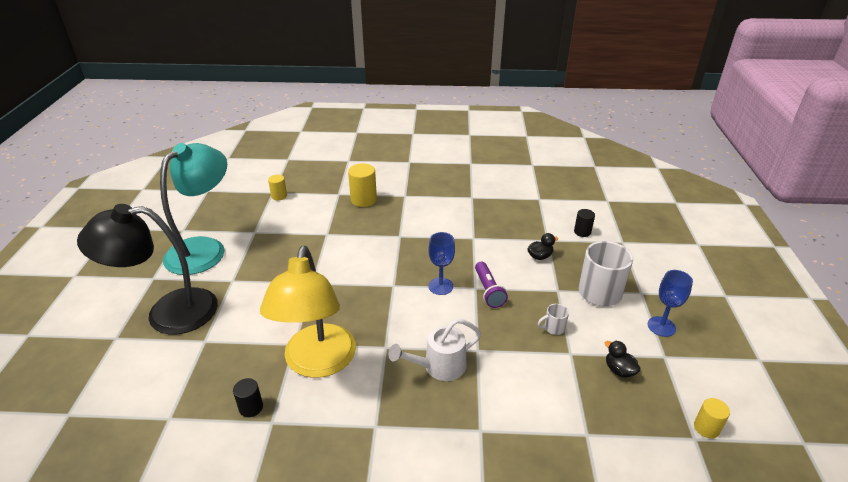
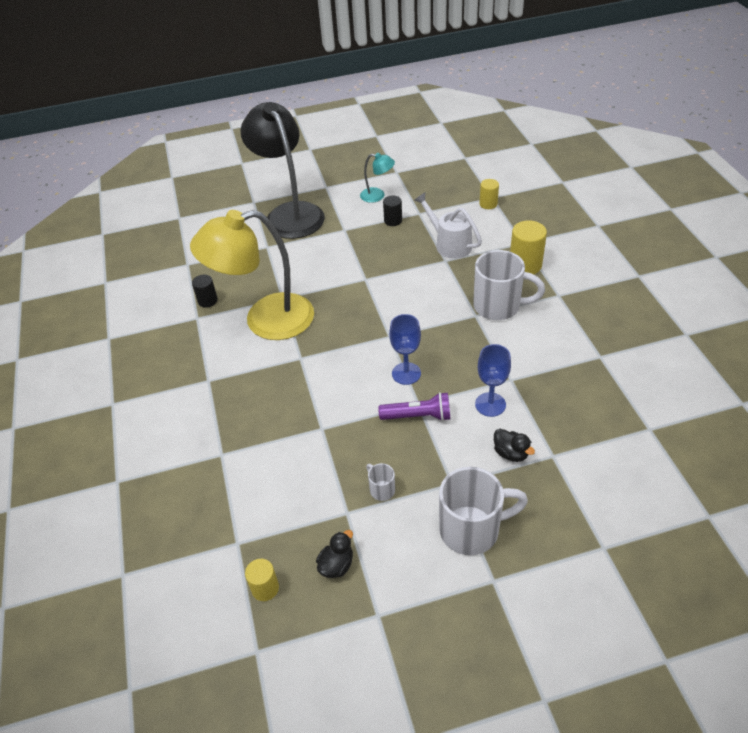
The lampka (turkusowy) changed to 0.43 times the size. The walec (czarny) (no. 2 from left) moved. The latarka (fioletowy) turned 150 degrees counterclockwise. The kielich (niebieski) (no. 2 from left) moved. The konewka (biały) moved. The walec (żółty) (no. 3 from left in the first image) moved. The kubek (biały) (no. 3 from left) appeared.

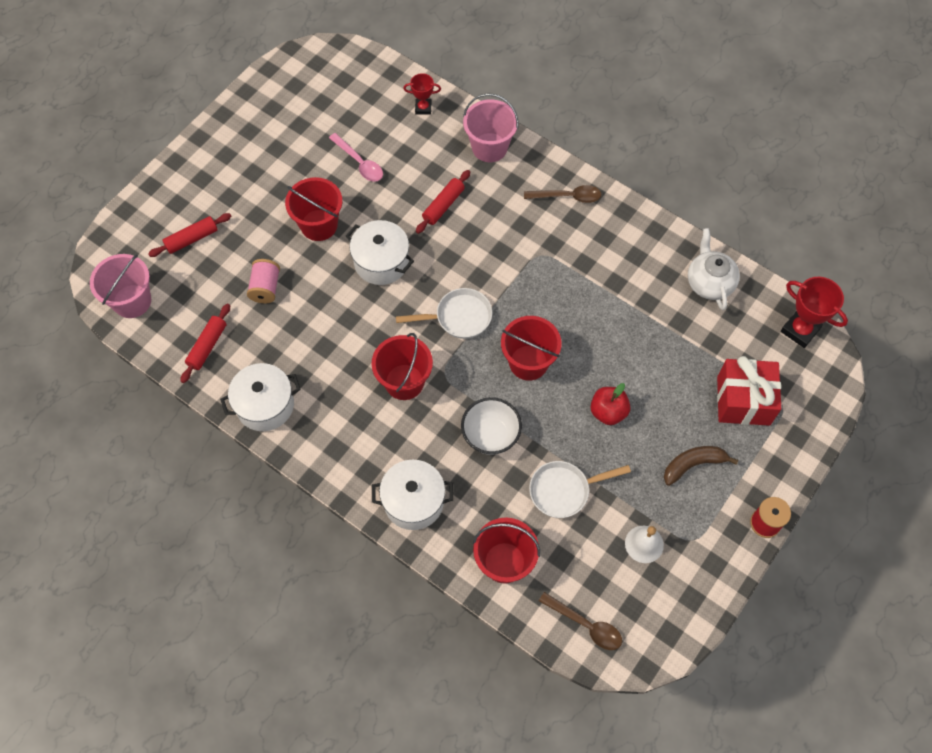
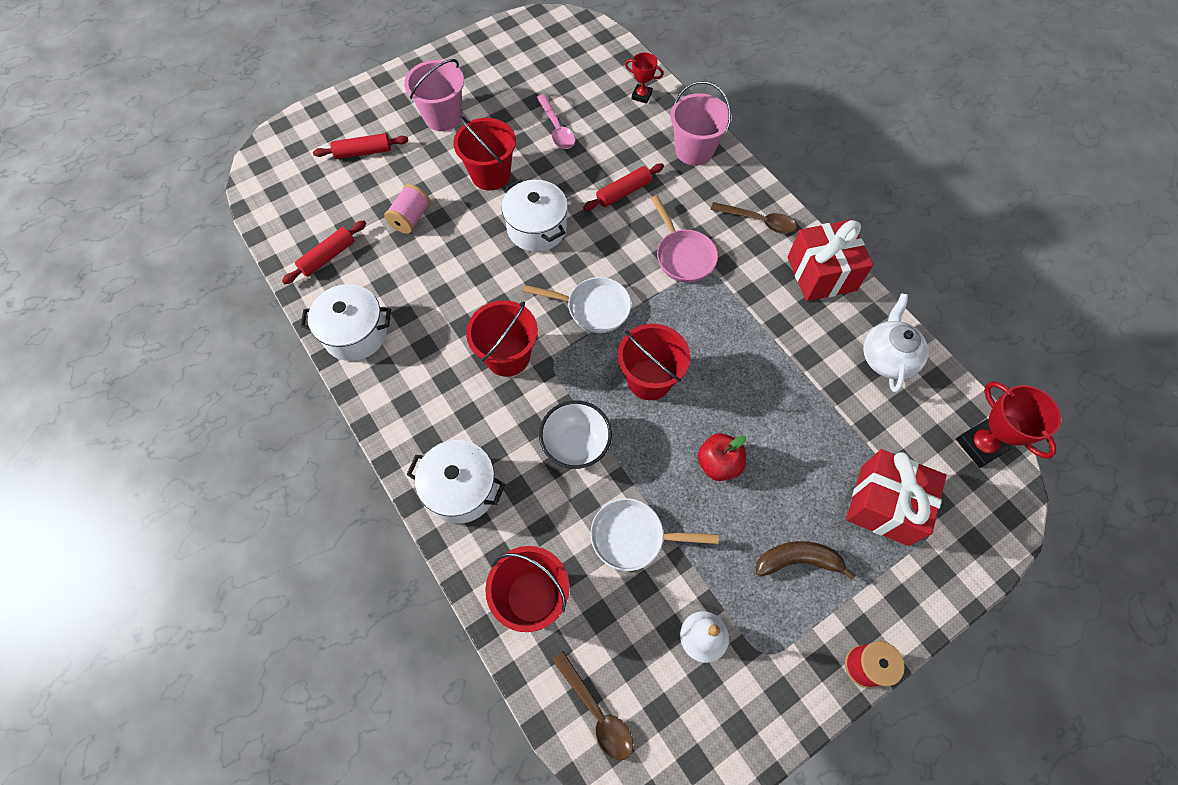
The wiadro (różowy) (no. 1 from left) moved. The patelnia (różowy) appeared. The prezent (czerwony) (no. 1 from left) appeared.

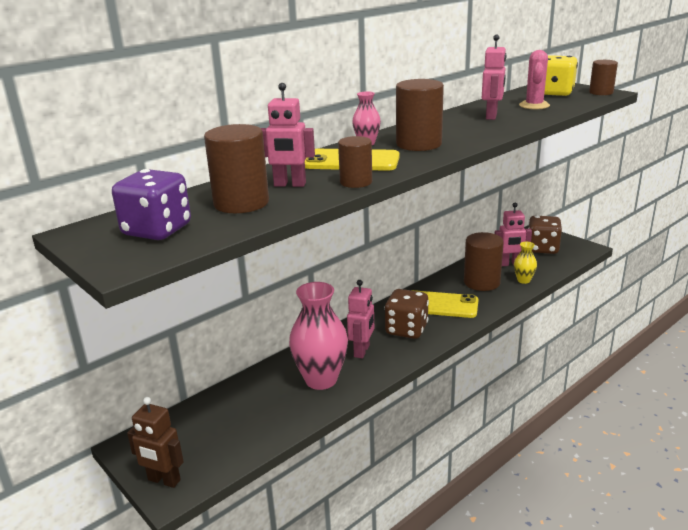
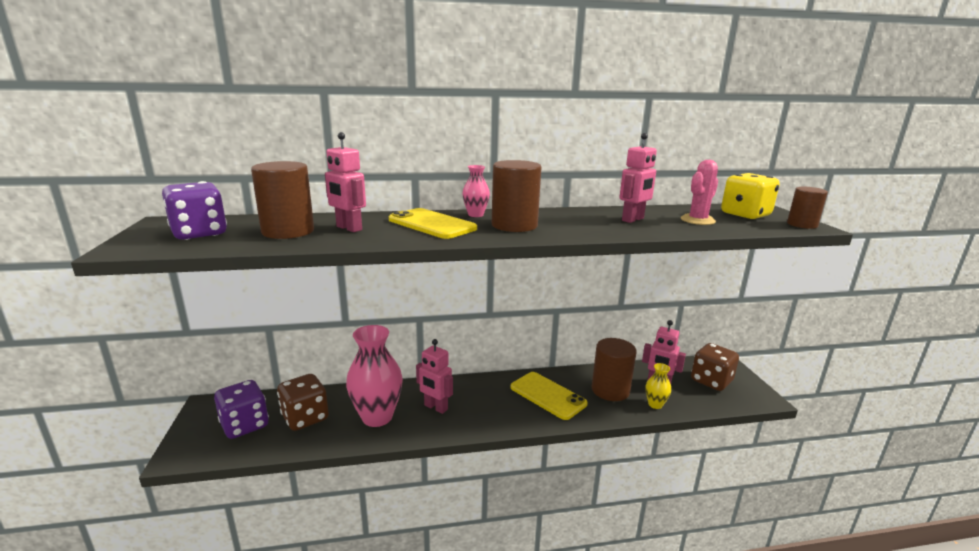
The walec (brązowy) (no. 2 from left) disappeared. The robot (różowy) (no. 2 from left) turned 75 degrees clockwise. The kostka do gry (brązowy) (no. 1 from left) moved. The robot (brązowy) disappeared. The kostka do gry (fioletowy) (no. 2 from left) appeared.

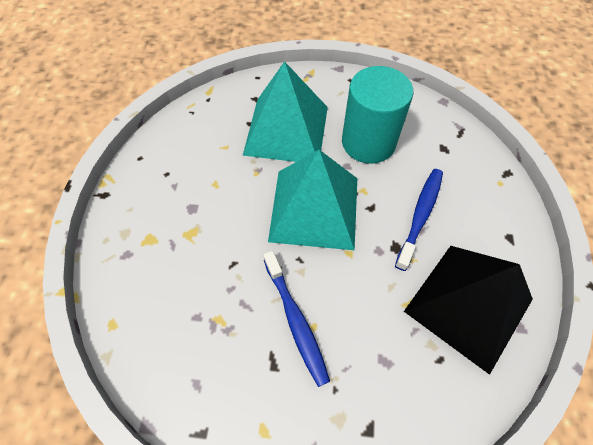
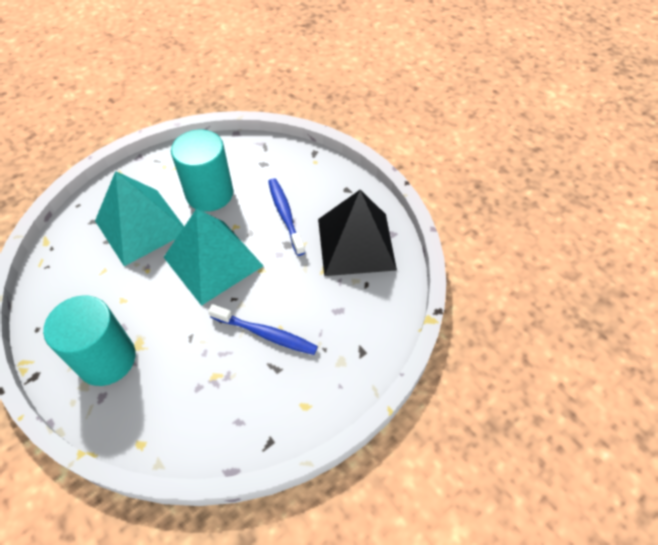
The walec (turkusowy) (no. 1 from left) appeared.

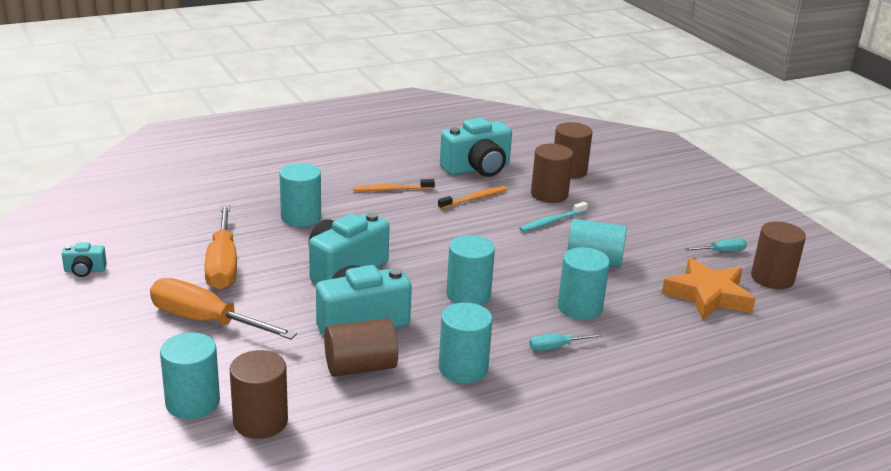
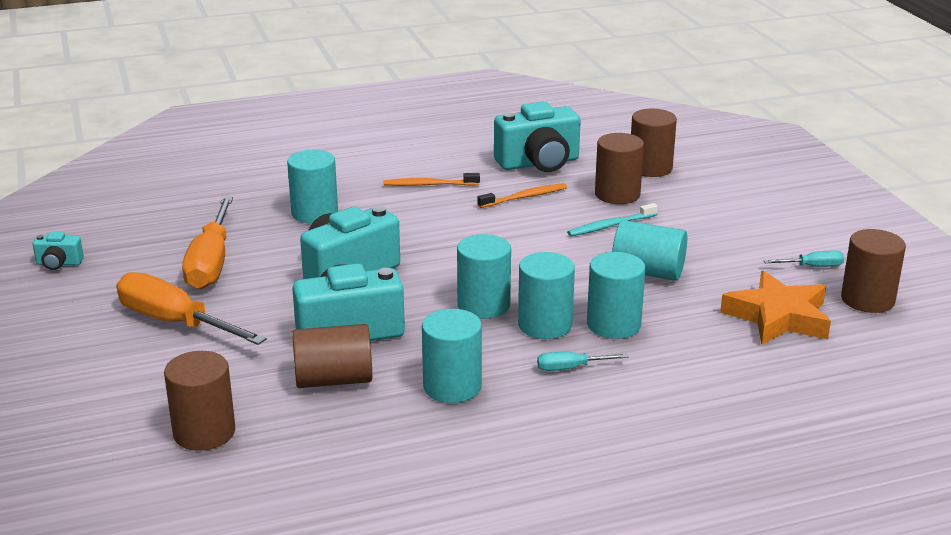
The walec (turkusowy) (no. 1 from left in the first image) moved.

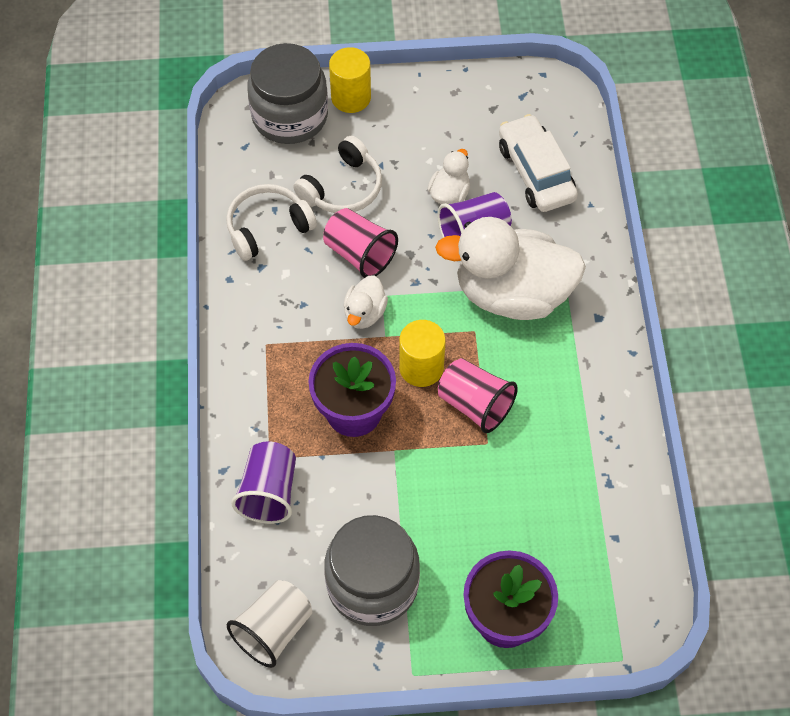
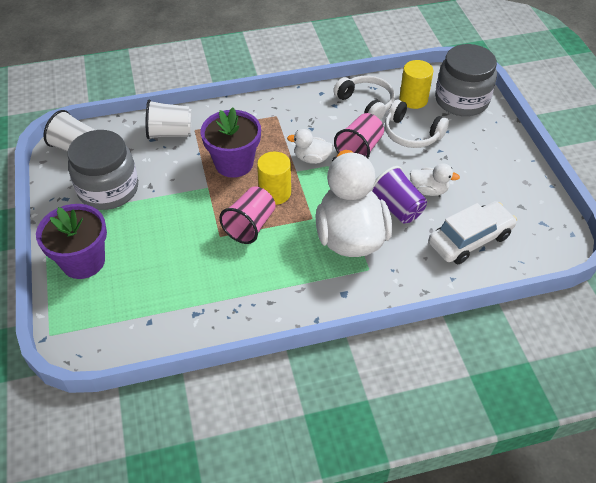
The walec (żółty) (no. 1 from left in the first image) moved. The szklanka (fioletowy) (no. 1 from left) became the szklanka (biały) (no. 2 from left).

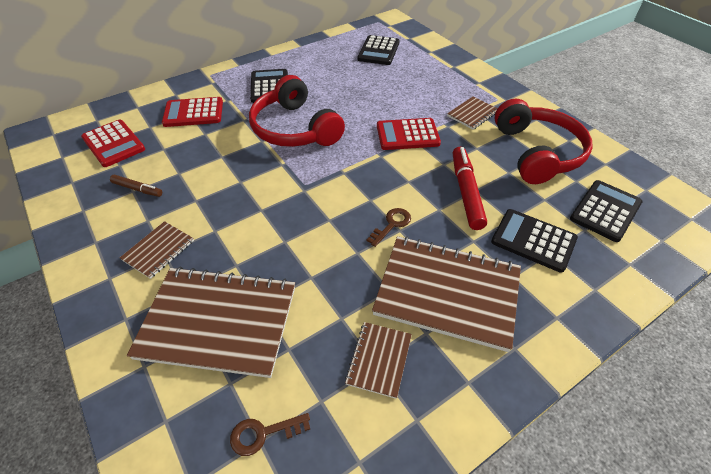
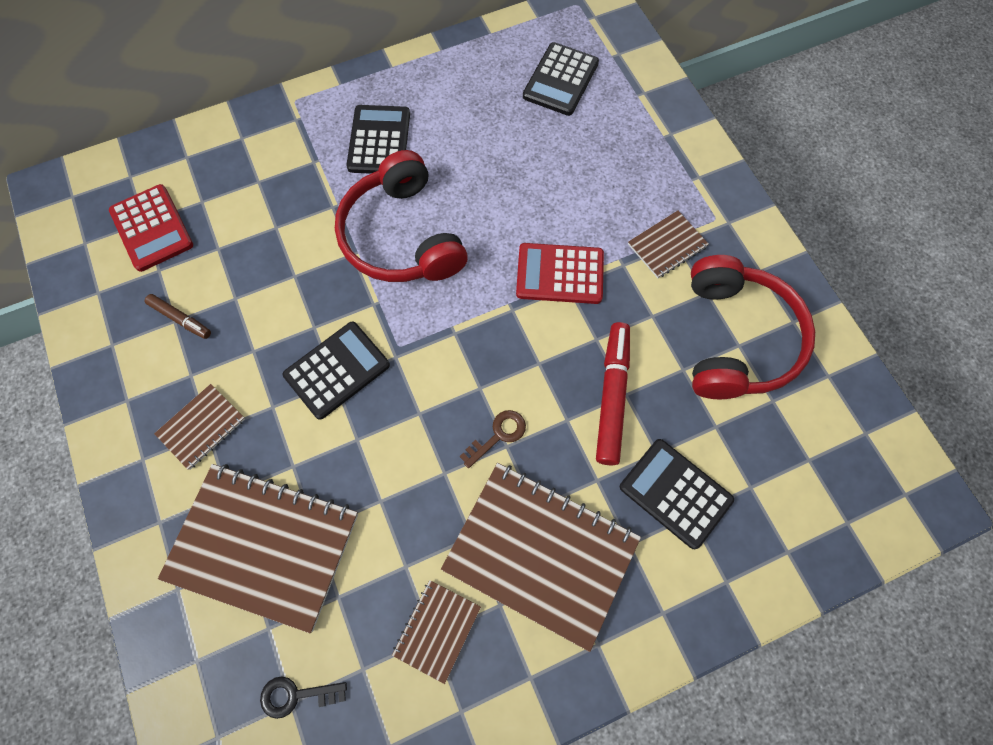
The kalkulator (czerwony) (no. 2 from left) disappeared. The kalkulator (czarny) (no. 4 from left in the first image) moved. The klucz (brązowy) (no. 1 from left) became the klucz (czarny).

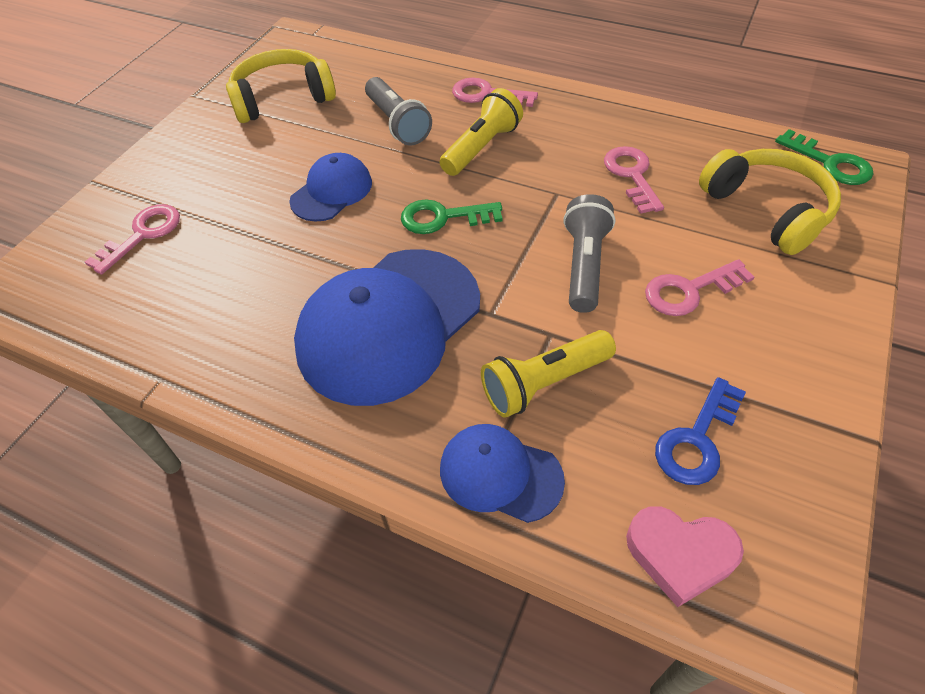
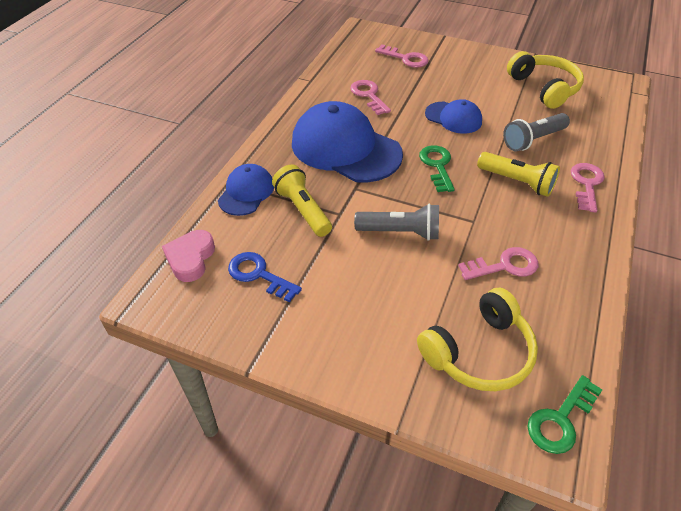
The klucz (różowy) (no. 4 from left in the first image) moved.

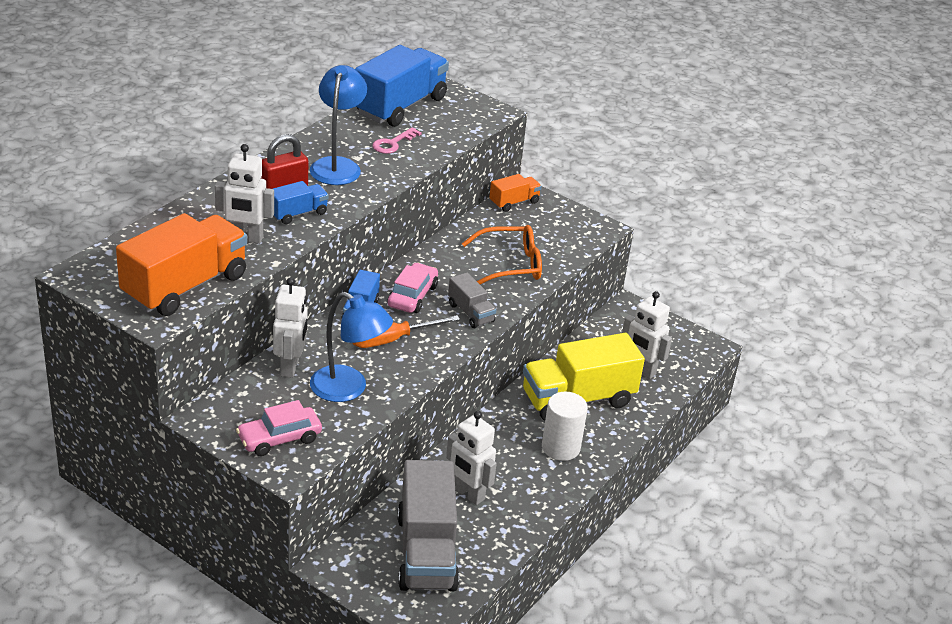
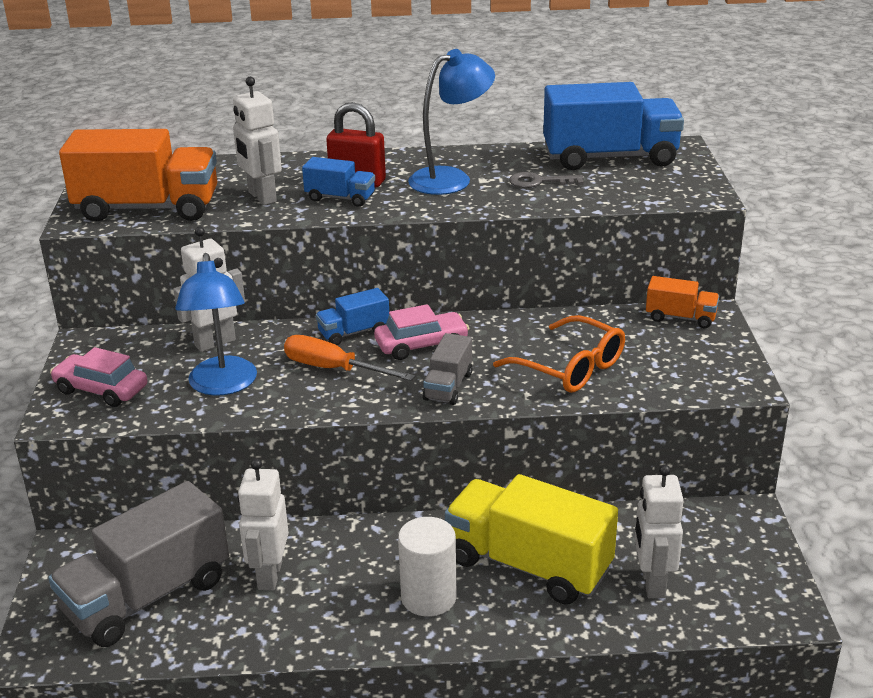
The klucz (różowy) became the klucz (szary).

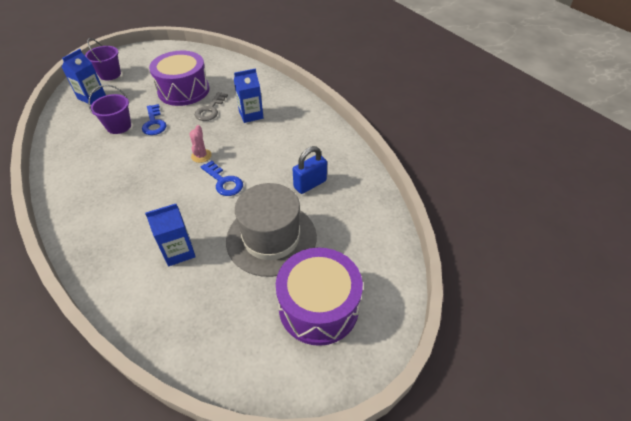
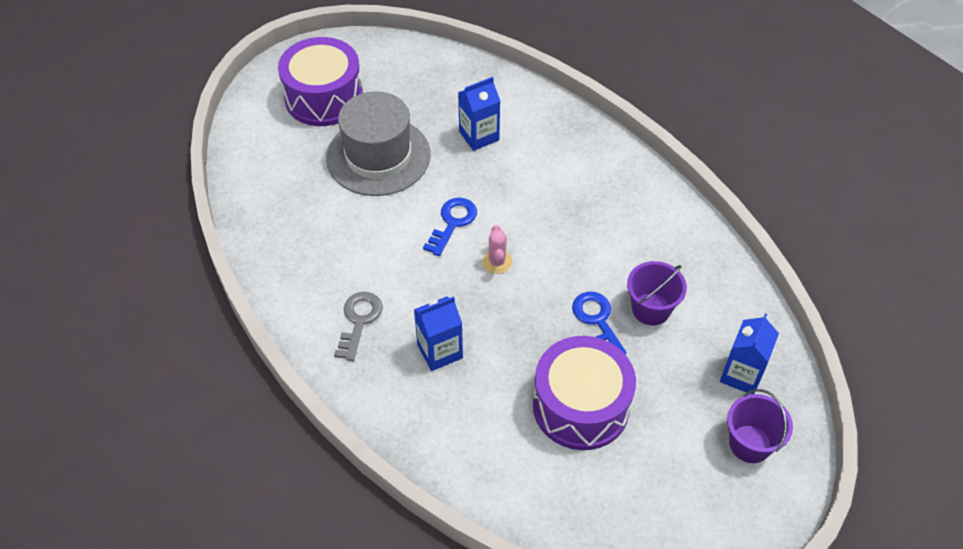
The klucz (szary) moved. The kłódka (niebieski) disappeared. The klucz (niebieski) (no. 2 from left in the first image) turned 75 degrees clockwise.

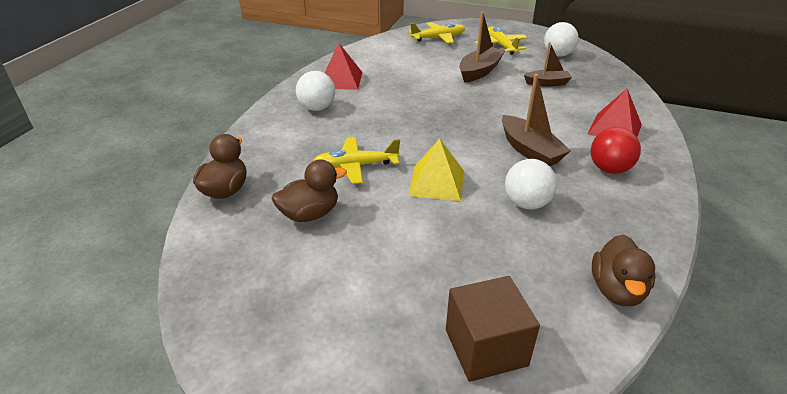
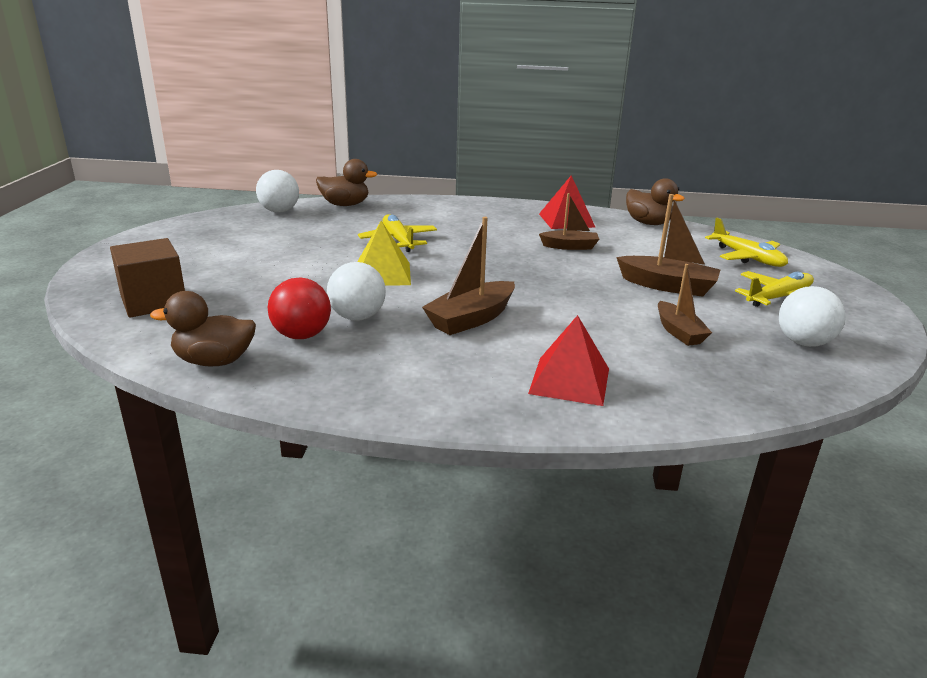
The piłka (biały) (no. 1 from left) moved. The piłka (czerwony) moved. The kaczka (brązowy) (no. 2 from left in the first image) moved. The łódka (brązowy) (no. 2 from left) appeared.

